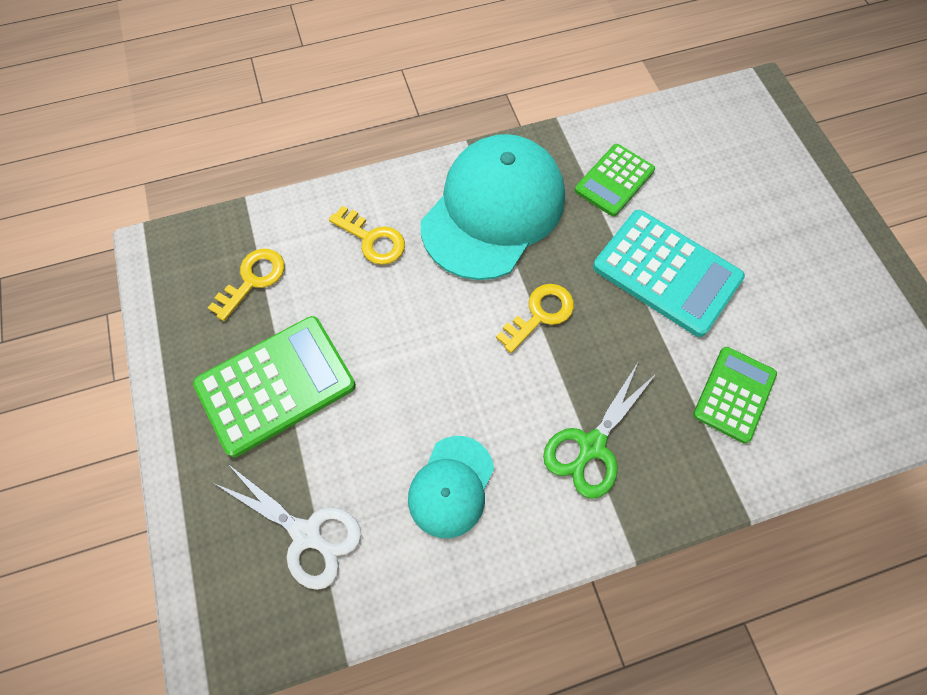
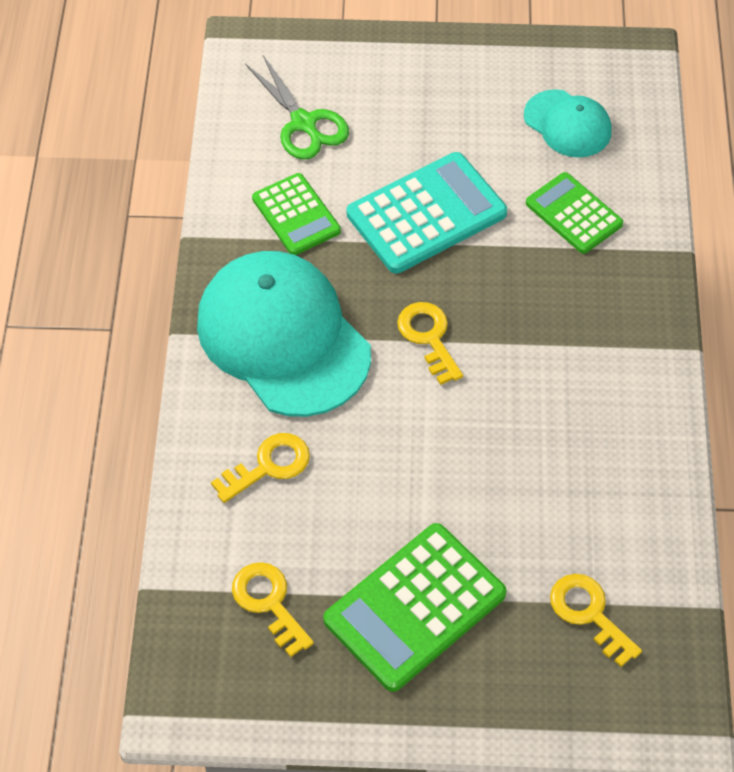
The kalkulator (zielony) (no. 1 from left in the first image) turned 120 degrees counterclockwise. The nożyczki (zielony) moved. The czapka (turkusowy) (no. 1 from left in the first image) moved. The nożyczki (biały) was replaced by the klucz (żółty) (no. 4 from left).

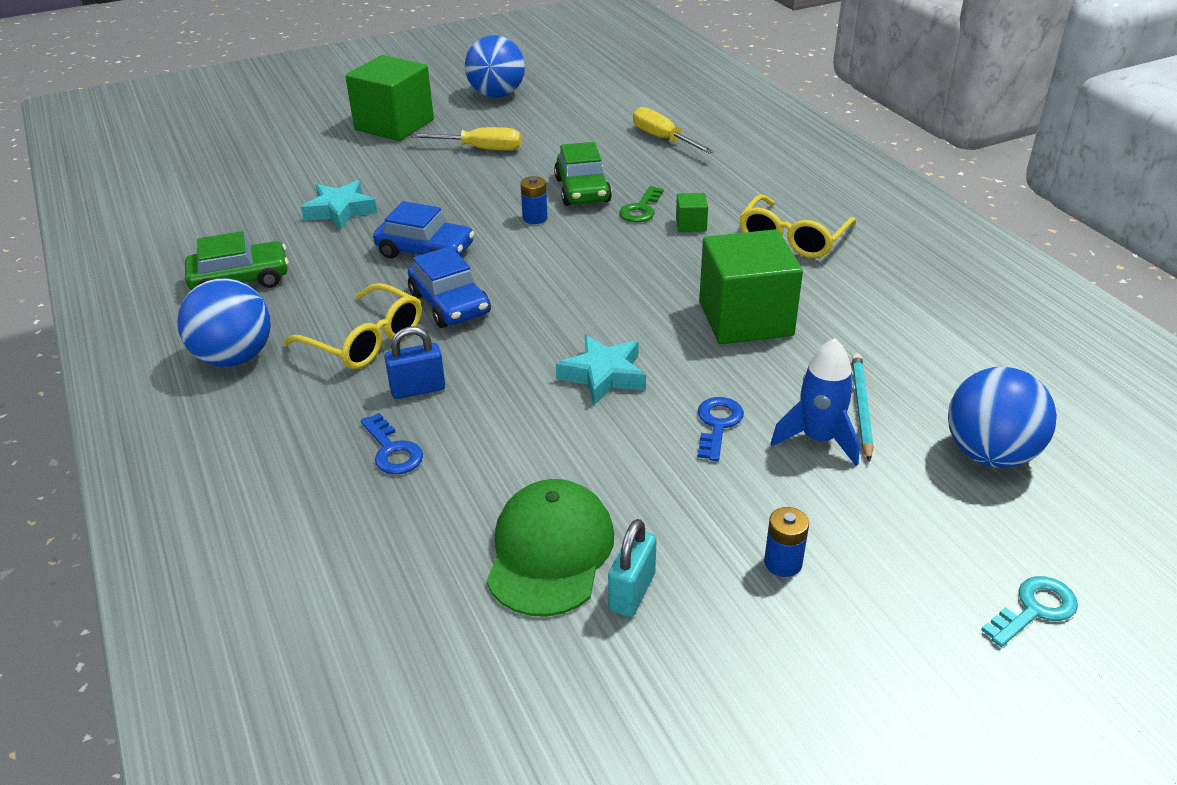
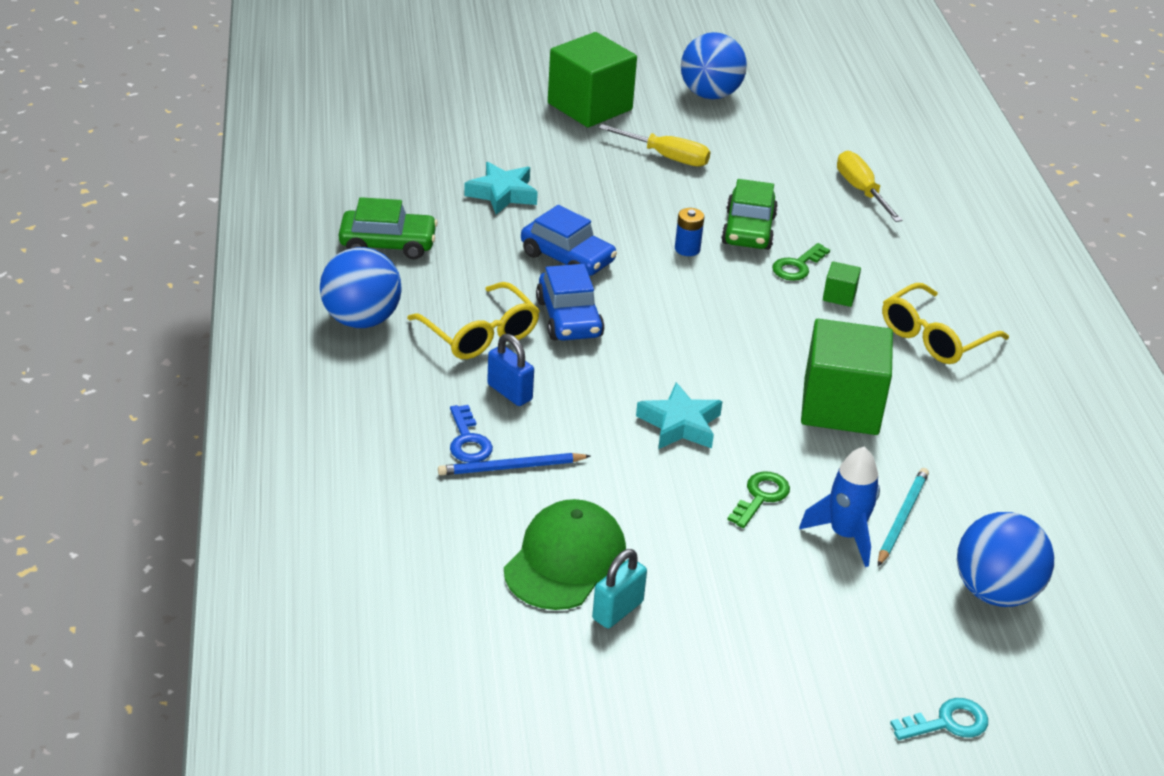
The kłódka (niebieski) turned 45 degrees clockwise. The klucz (niebieski) (no. 2 from left) became the klucz (zielony) (no. 1 from left). The bateria (niebieski) (no. 2 from left) disappeared. The ołówek (niebieski) appeared.

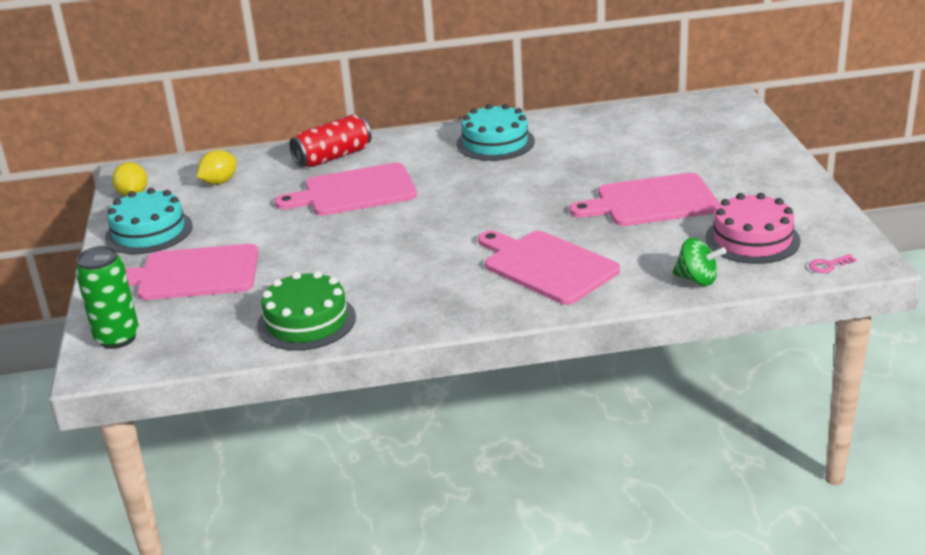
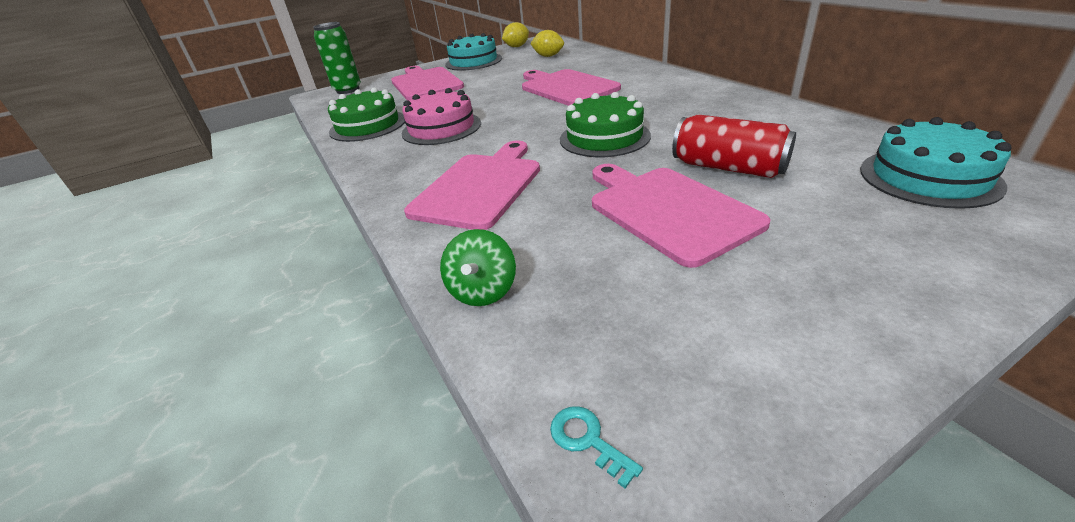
The tort (turkusowy) (no. 2 from left) moved. The puszka (czerwony) moved. The tort (różowy) moved. The klucz (różowy) became the klucz (turkusowy). The tort (zielony) (no. 2 from left) appeared.

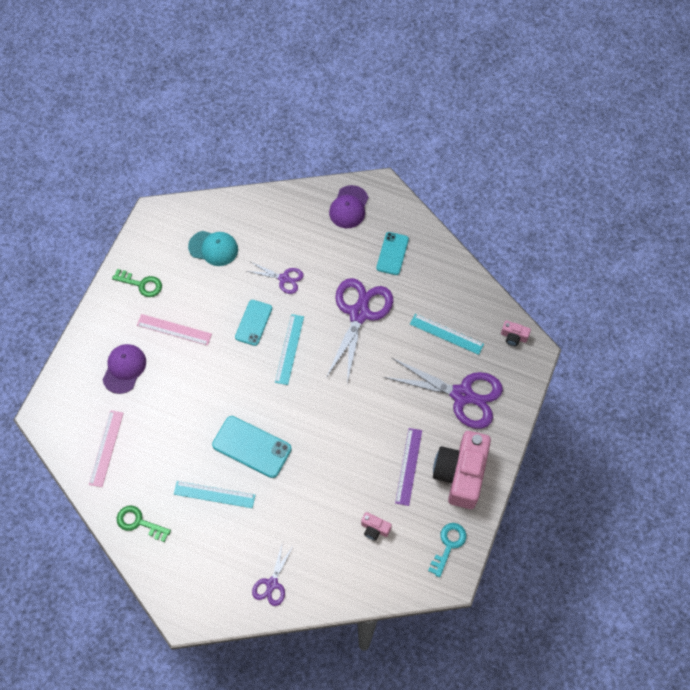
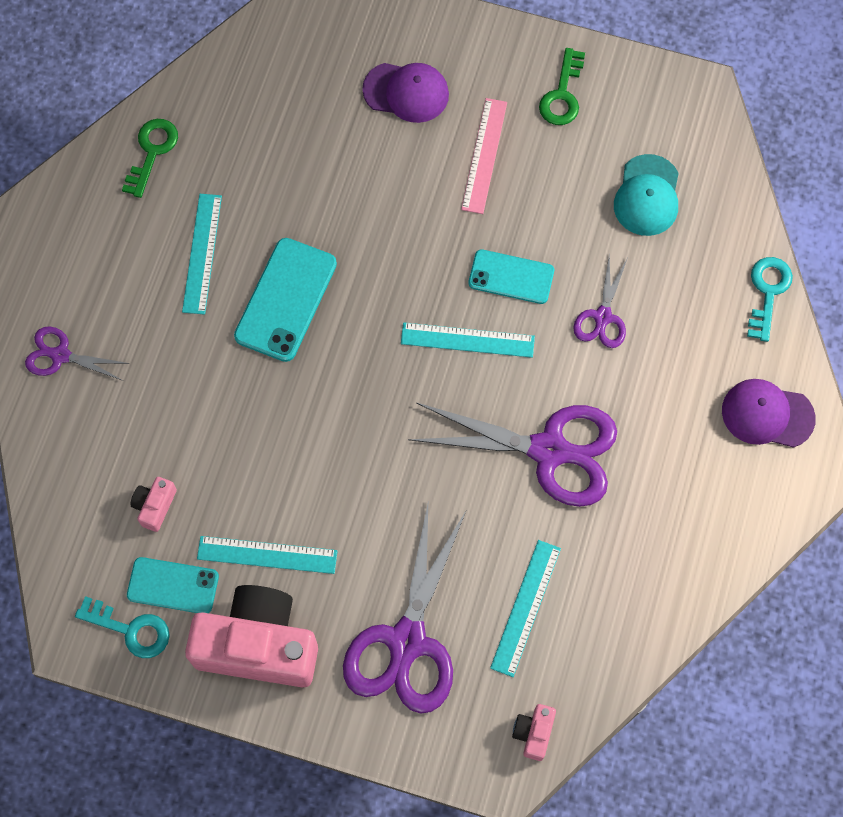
The telefon (turkusowy) (no. 3 from left in the first image) moved. The linijka (różowy) (no. 1 from left) disappeared. The linijka (fioletowy) became the linijka (turkusowy) (no. 2 from left). The klucz (turkusowy) (no. 2 from left) appeared.

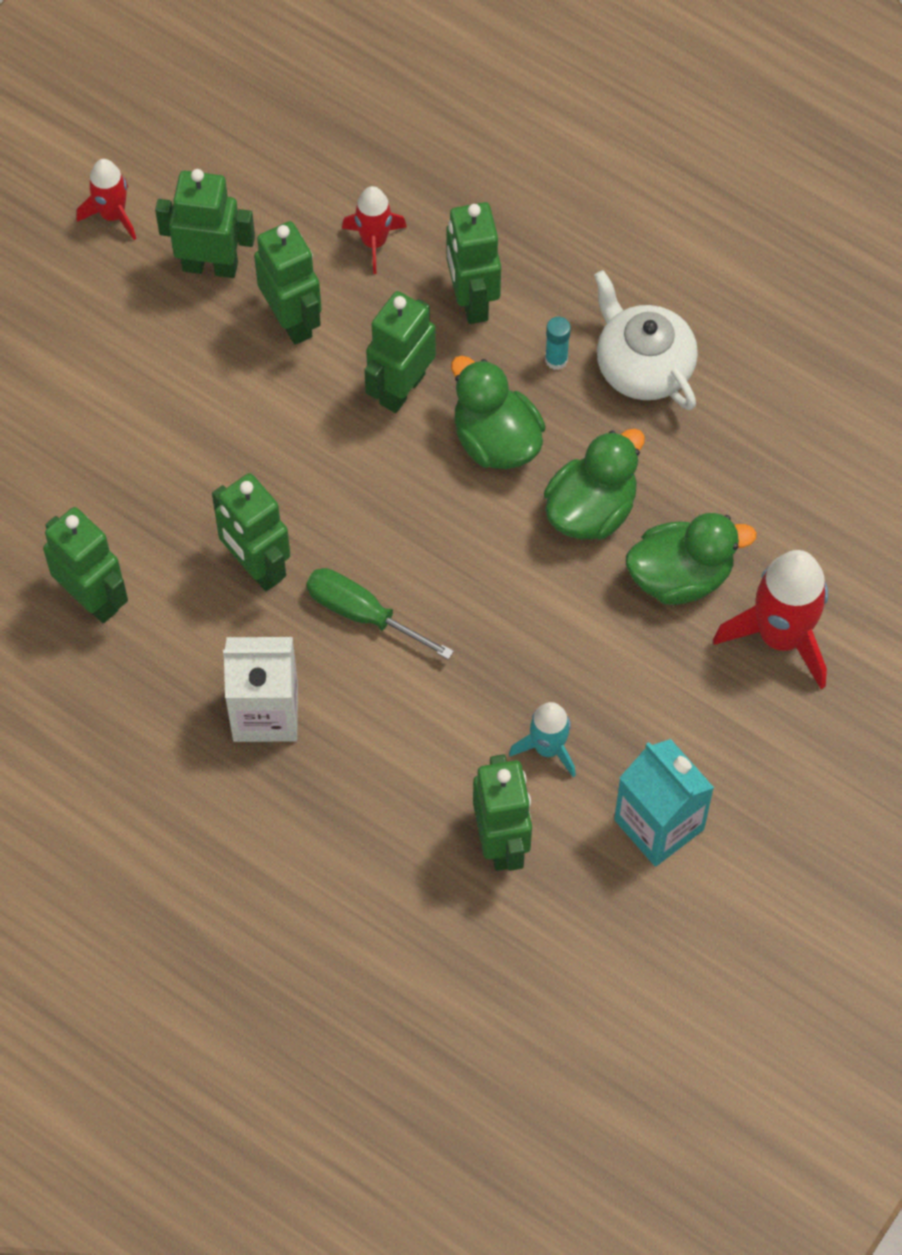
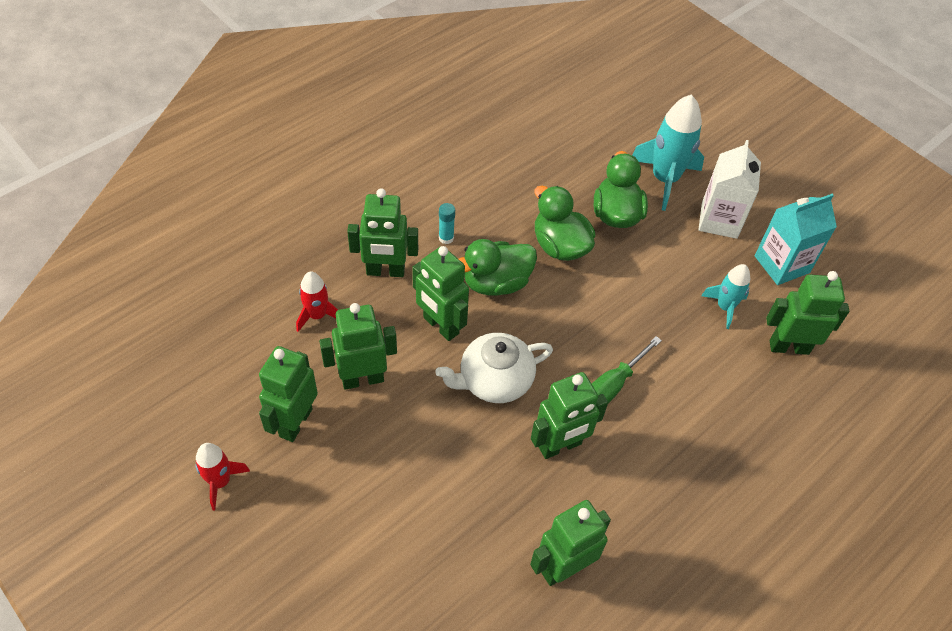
The imbryk (biały) moved. The rakieta (czerwony) (no. 3 from left) became the rakieta (turkusowy) (no. 1 from left). The karton mleka (biały) moved.

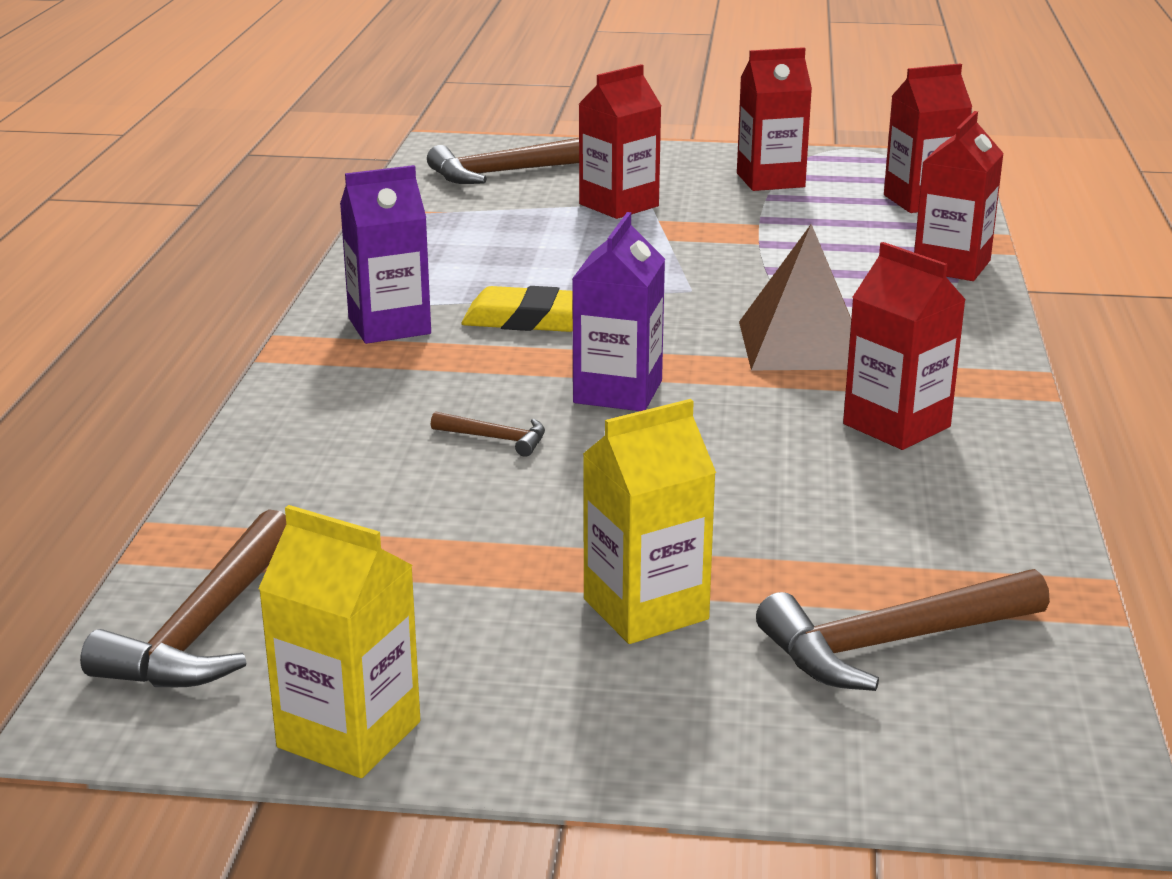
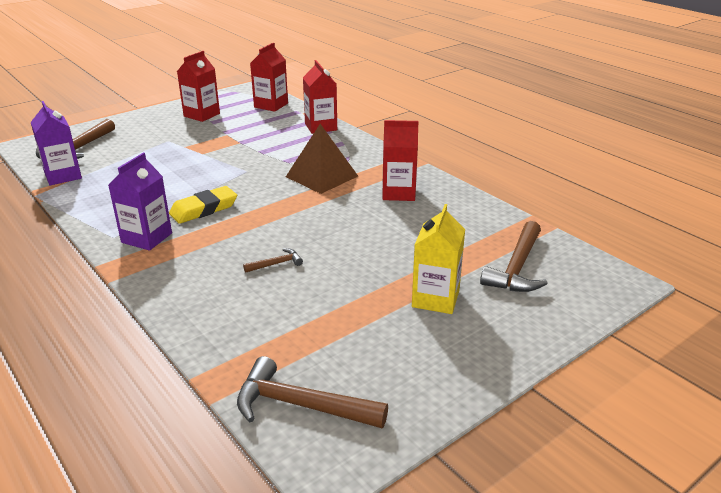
The karton mleka (czerwony) (no. 1 from left) disappeared. The karton mleka (fioletowy) (no. 2 from left in the first image) moved. The karton mleka (żółty) (no. 1 from left) disappeared. The młotek (brązowy) (no. 1 from left in the first image) turned 135 degrees clockwise.

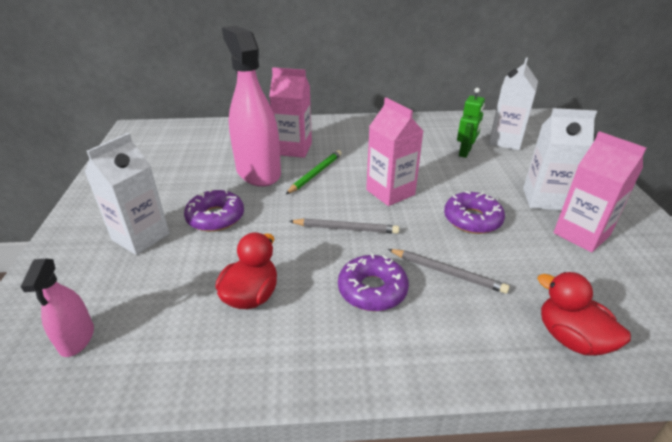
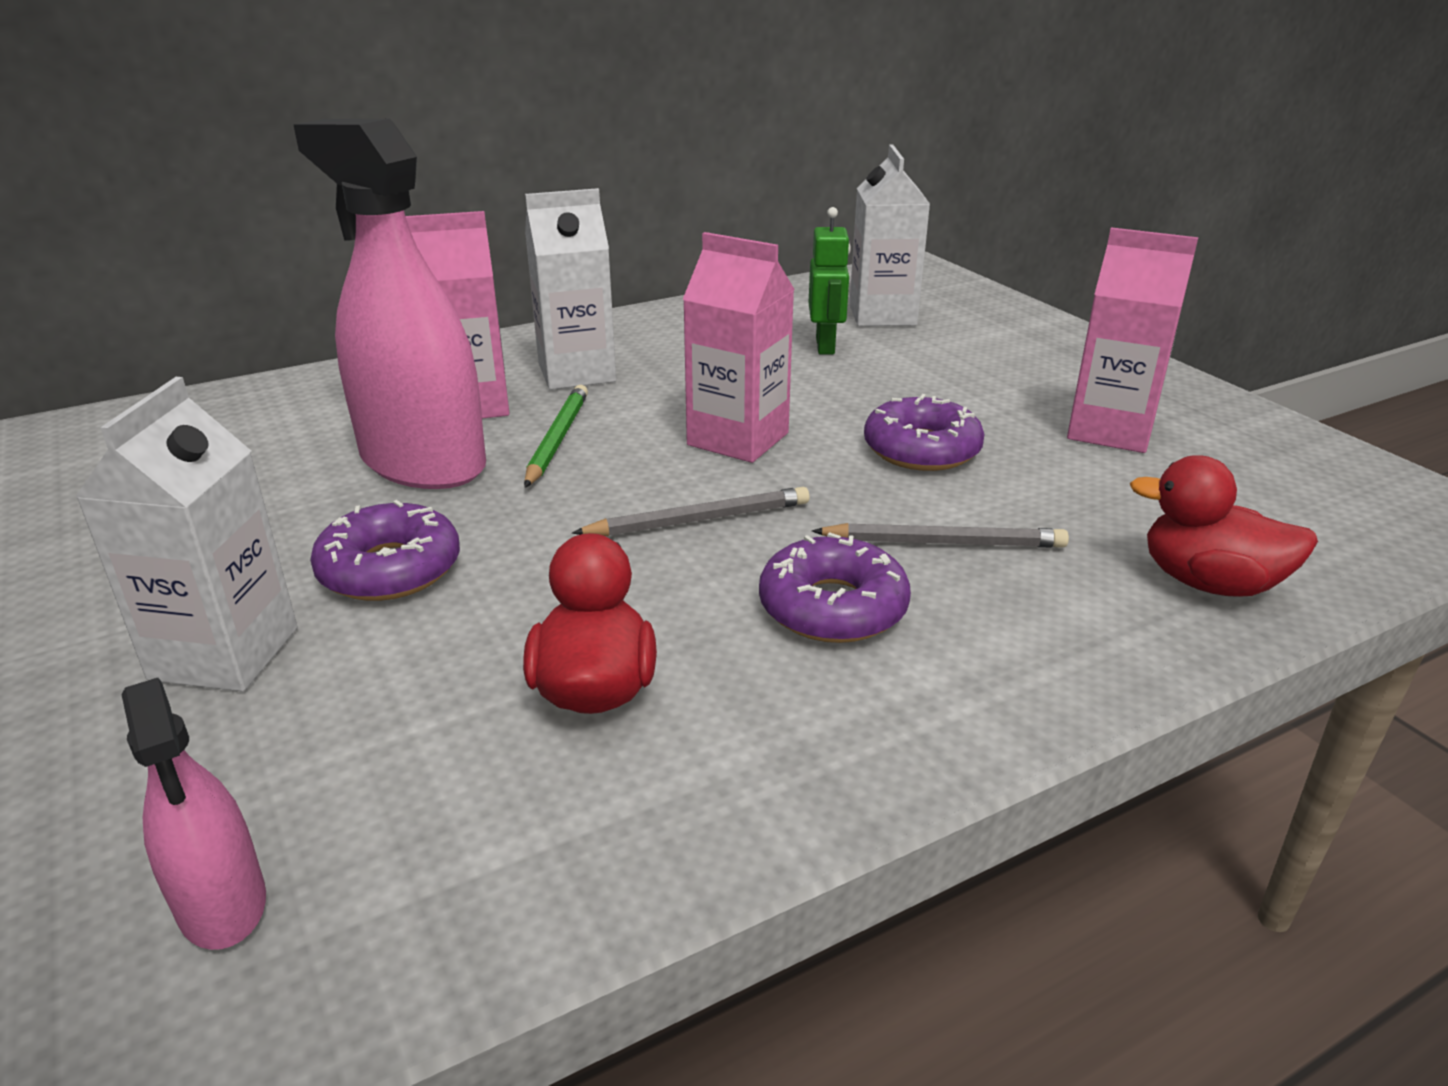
The karton mleka (biały) (no. 3 from left in the first image) moved.

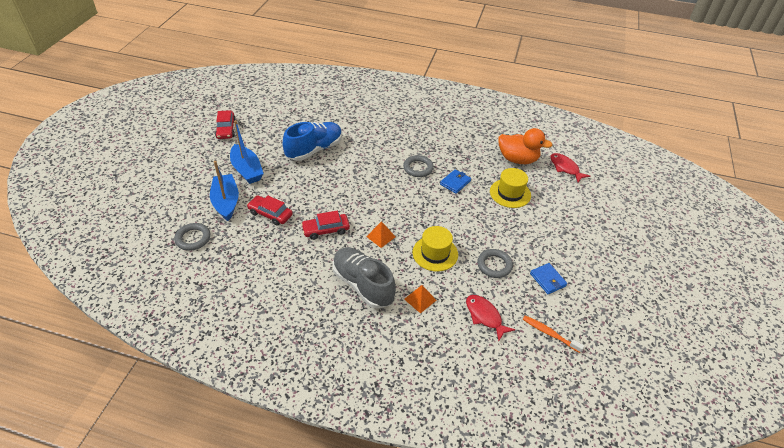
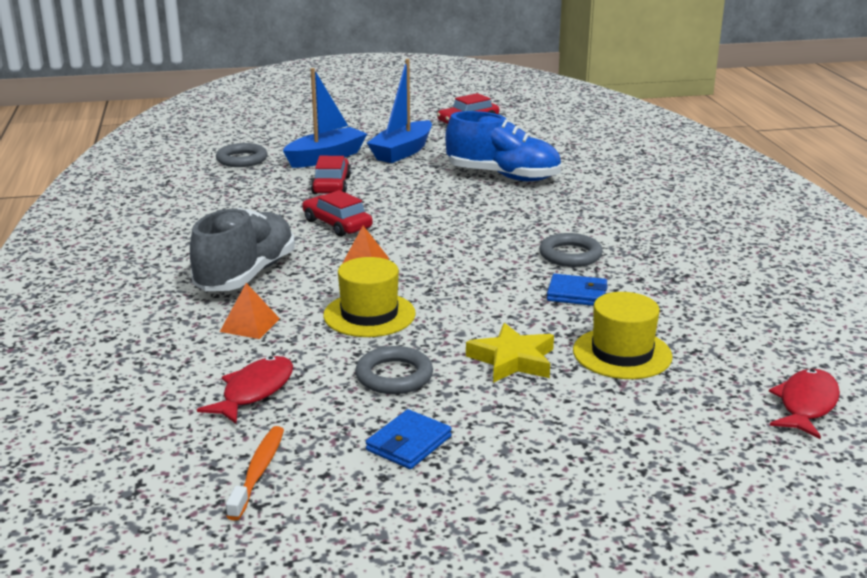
The kaczka (pomarańczowy) disappeared. The gwiazda (żółty) appeared.

